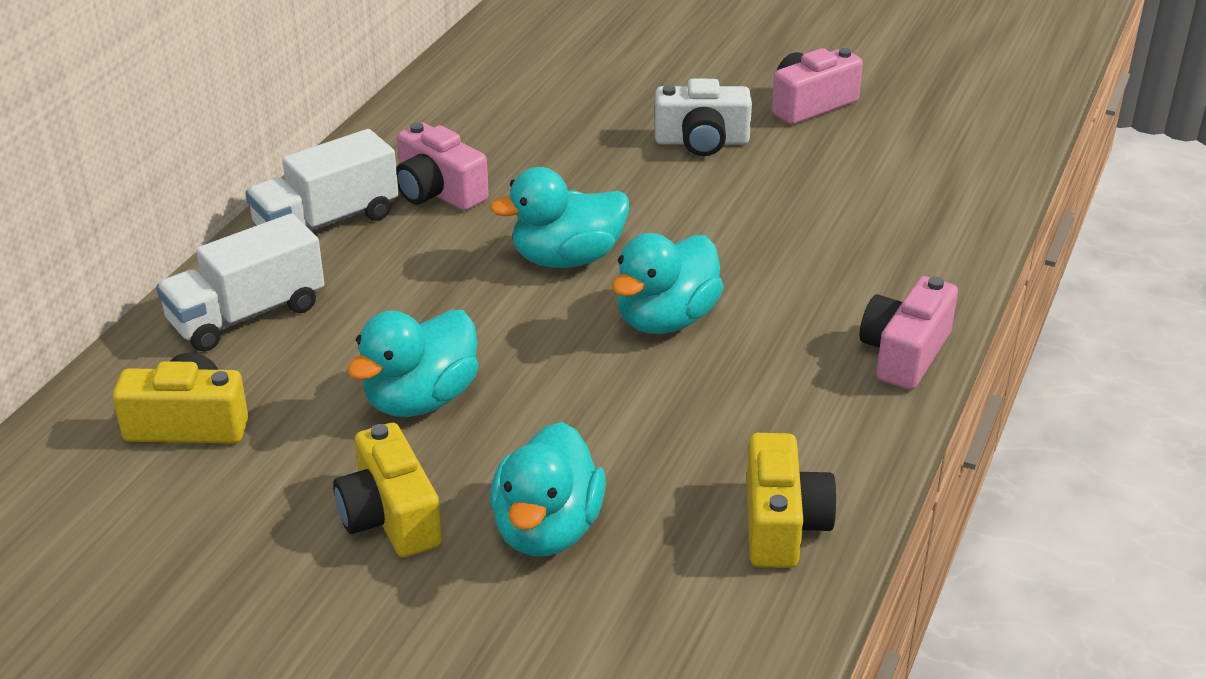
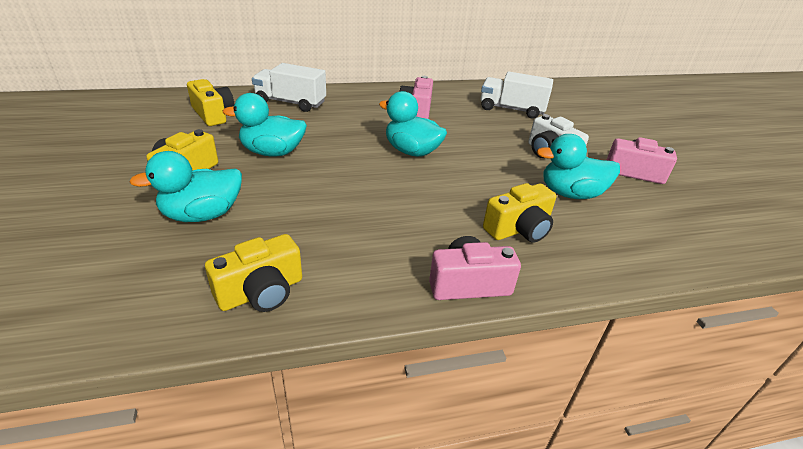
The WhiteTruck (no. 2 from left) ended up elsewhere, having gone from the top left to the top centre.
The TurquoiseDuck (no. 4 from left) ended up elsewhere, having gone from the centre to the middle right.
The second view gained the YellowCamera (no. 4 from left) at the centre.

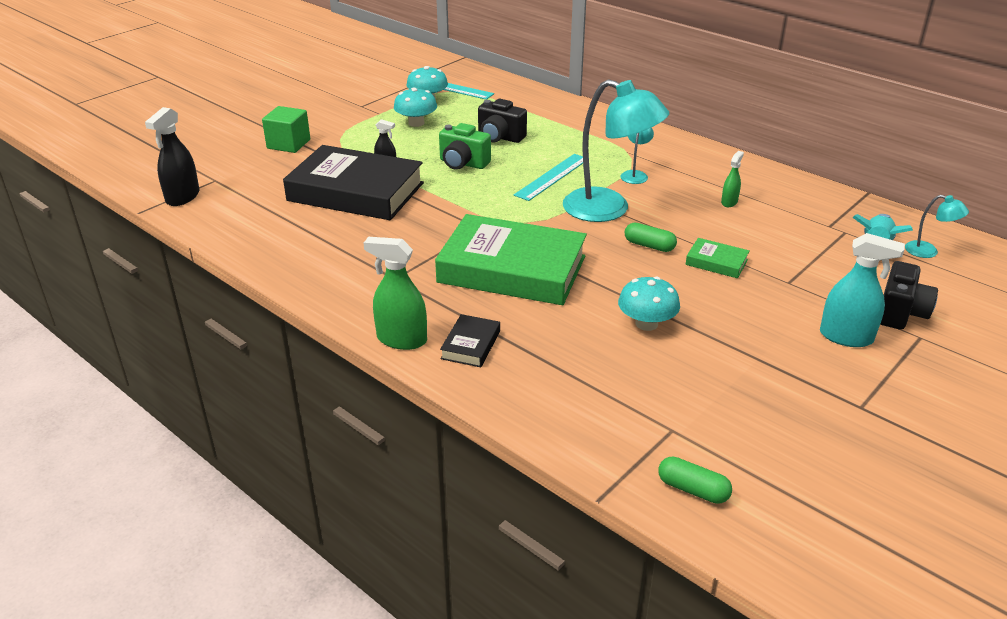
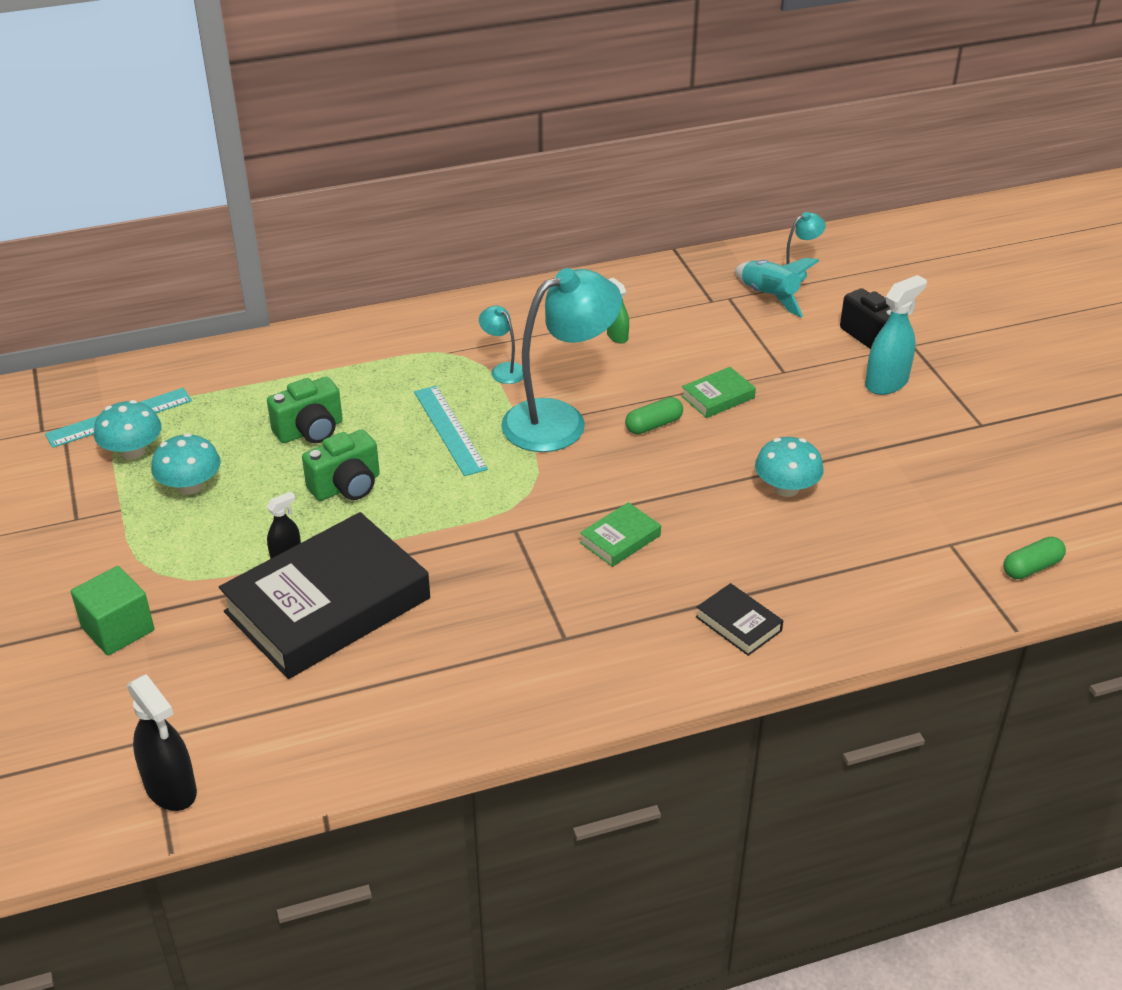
What was the BlackCamera (no. 1 from left) at the top centre turned into the GreenCamera (no. 1 from left) at the middle left.
The size of the GreenBook (no. 1 from left) at the centre changed by a factor of 0.42.
The second view lost the GreenSprayBottle (no. 1 from left) at the centre.

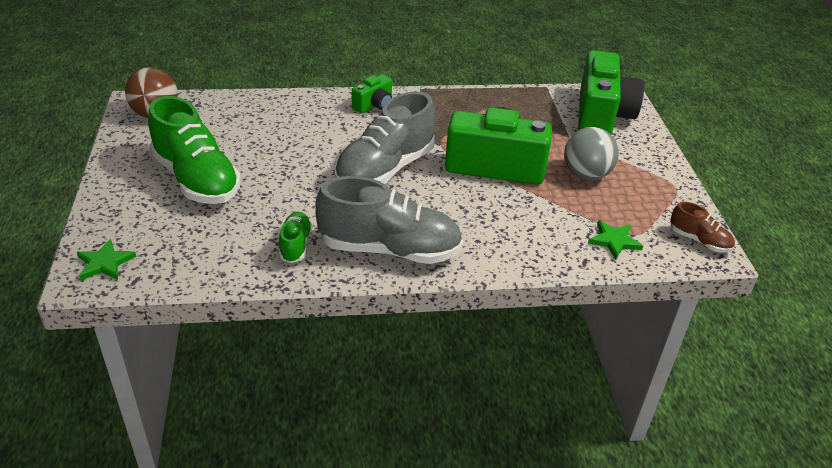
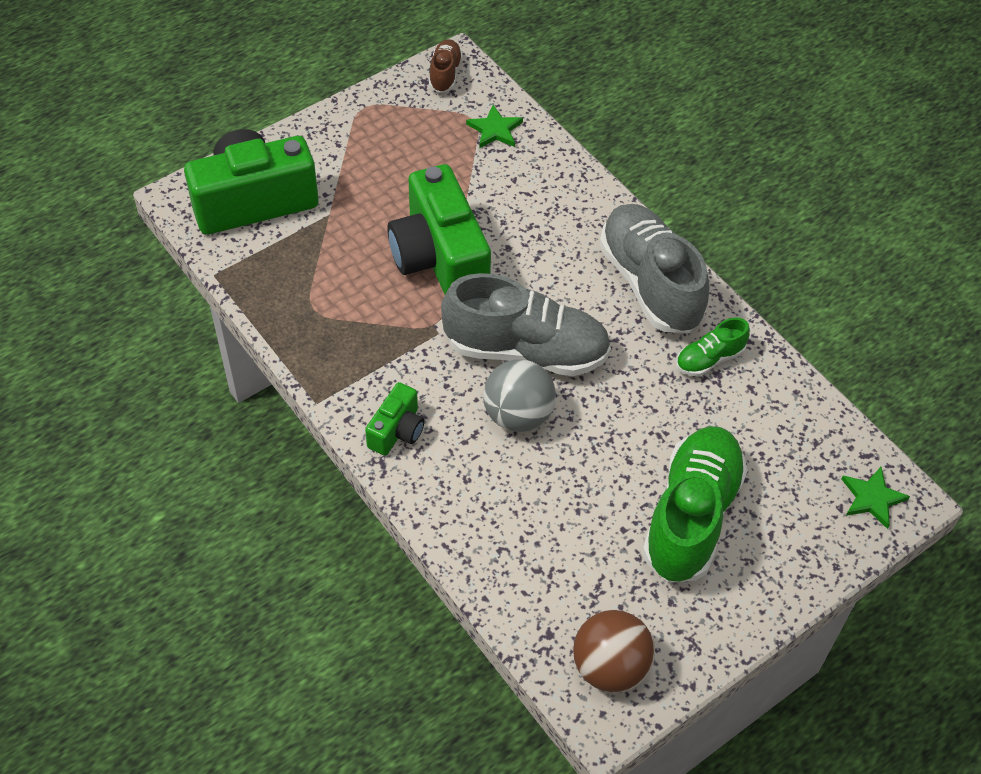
The GreenCamera (no. 1 from left in the first image) at the top centre ended up facing another way, 105 degrees clockwise from before.
The GreyBall ended up elsewhere, having gone from the top right to the centre.

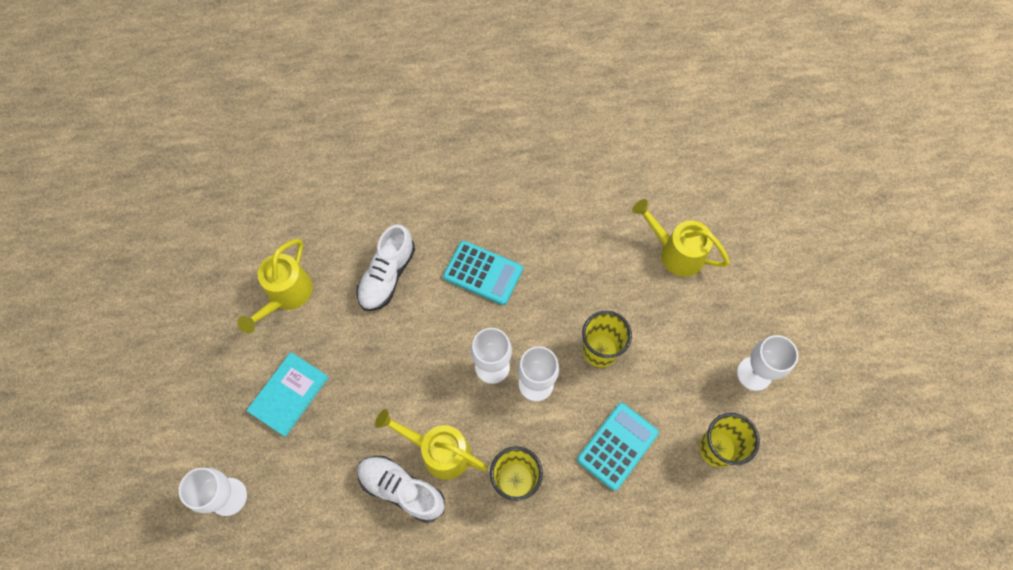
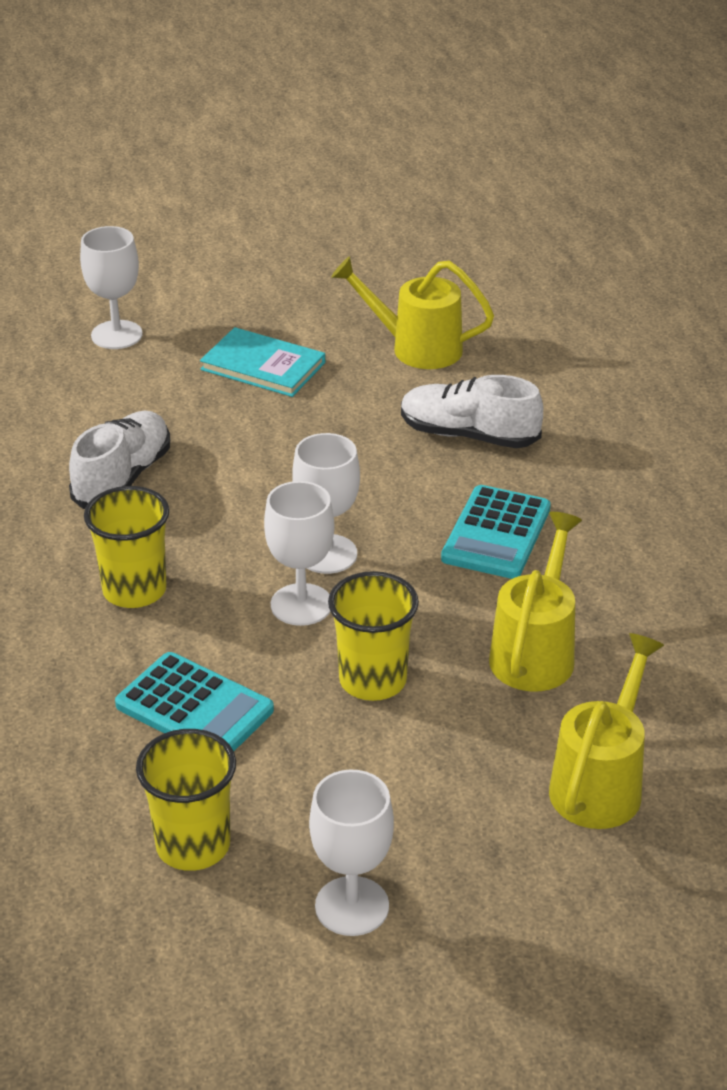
The YellowWateringCan (no. 2 from left) ended up elsewhere, having gone from the bottom centre to the middle right.

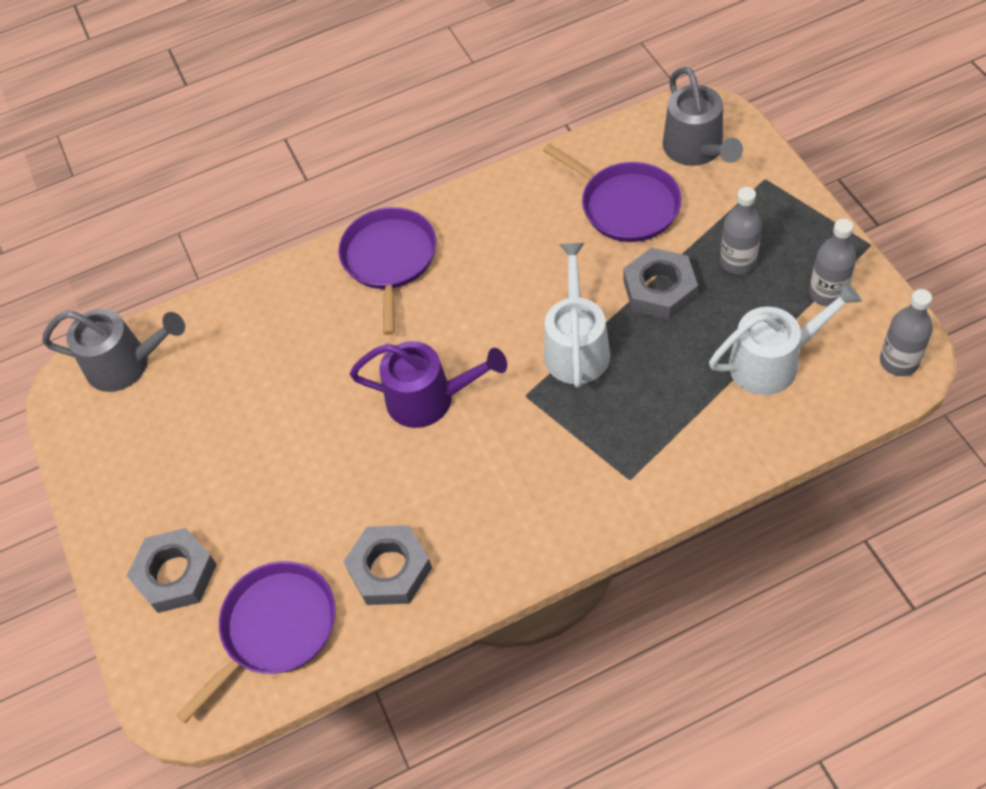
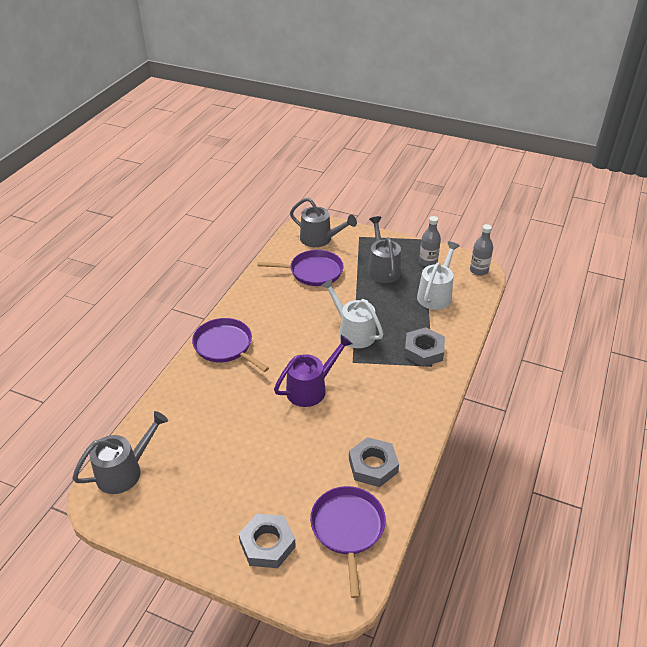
Where the GreyBottle (no. 1 from left) stood at the top right, the GreyWateringCan (no. 3 from left) came to stand at the centre.
The GreyNut (no. 3 from left) ended up elsewhere, having gone from the middle right to the centre.

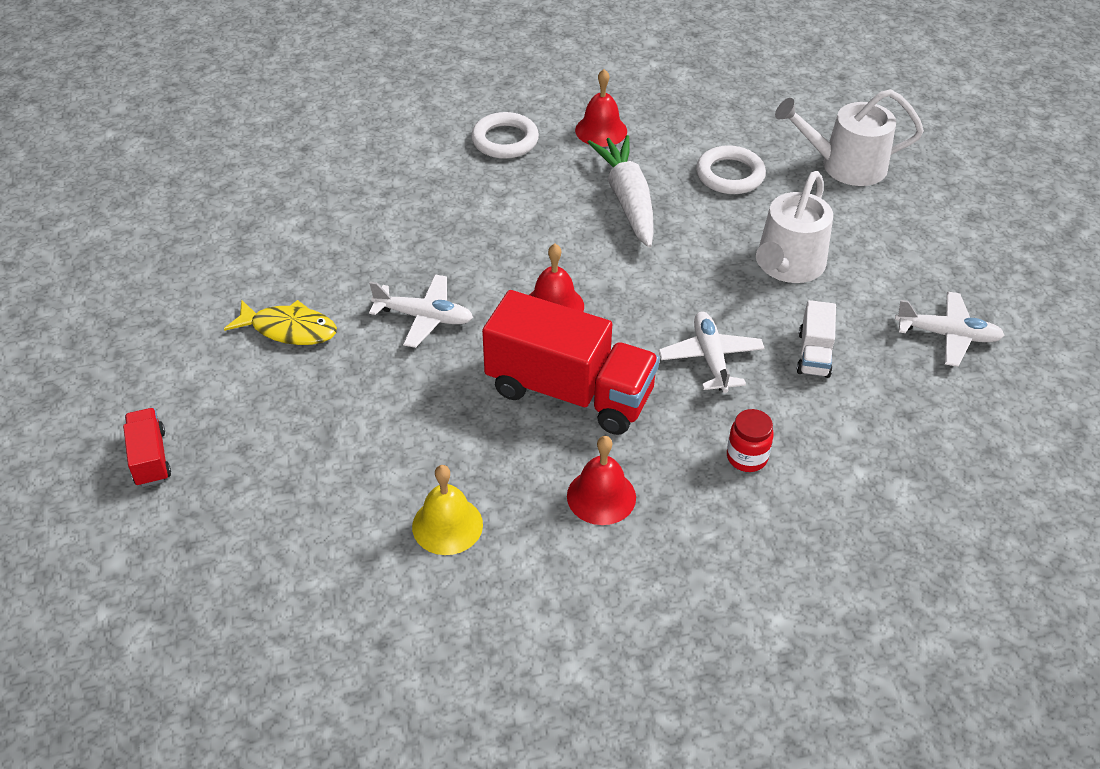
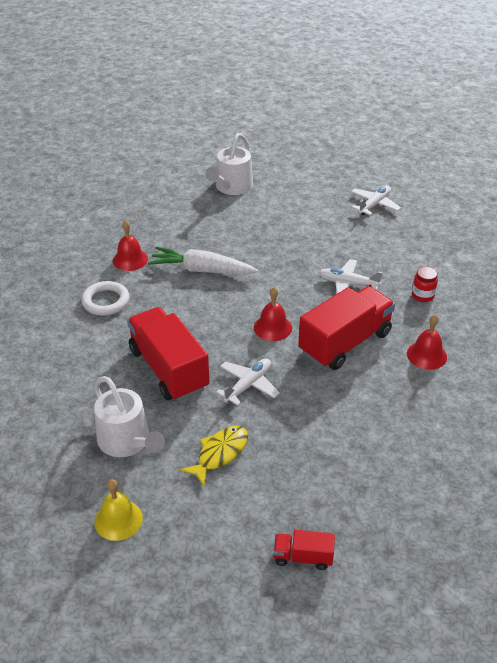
The second view lost the WhiteRing (no. 2 from left) at the top centre.
The WhiteWateringCan (no. 1 from left) ended up elsewhere, having gone from the top right to the middle left.
The second view lost the WhiteTruck at the middle right.
The YellowBell ended up elsewhere, having gone from the centre to the bottom left.
The second view gained the RedTruck (no. 1 from left) at the centre.

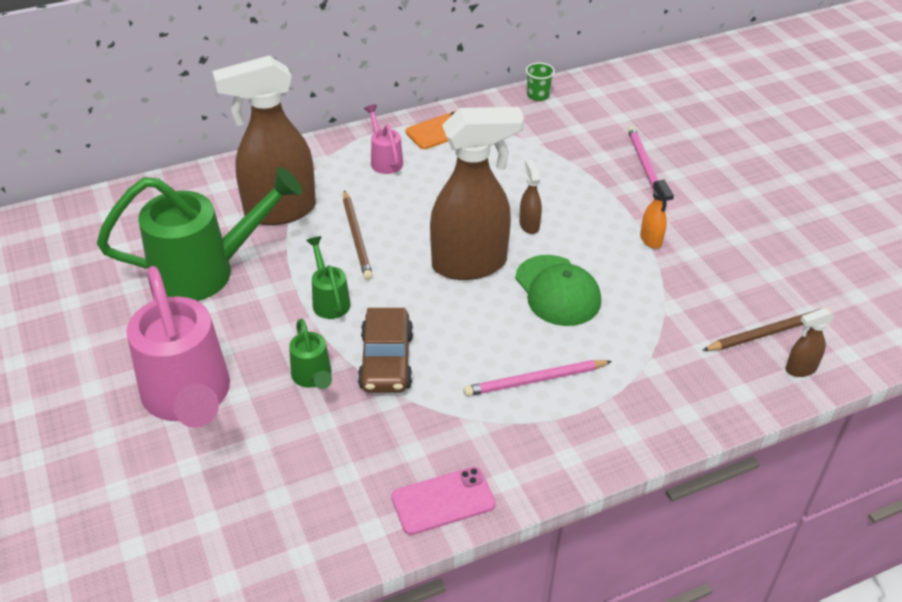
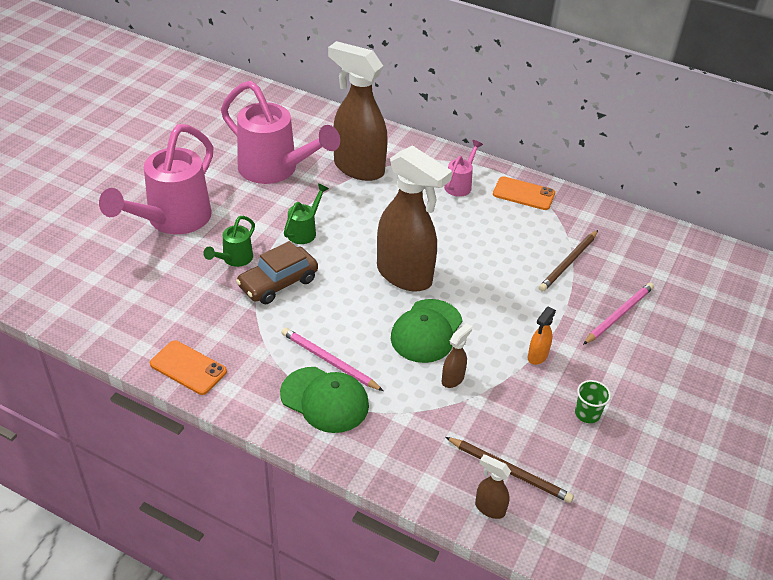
The GreenCup ended up elsewhere, having gone from the top centre to the bottom right.
The BrownSprayBottle (no. 3 from left) ended up elsewhere, having gone from the top centre to the centre.
What was the GreenWateringCan (no. 1 from left) at the middle left turned into the PinkWateringCan (no. 2 from left) at the top centre.
The BrownPencil (no. 1 from left in the first image) ended up elsewhere, having gone from the centre to the middle right.
What was the PinkPhone at the bottom centre turned into the OrangePhone (no. 1 from left) at the middle left.
The second view gained the GreenCap (no. 1 from left) at the bottom centre.

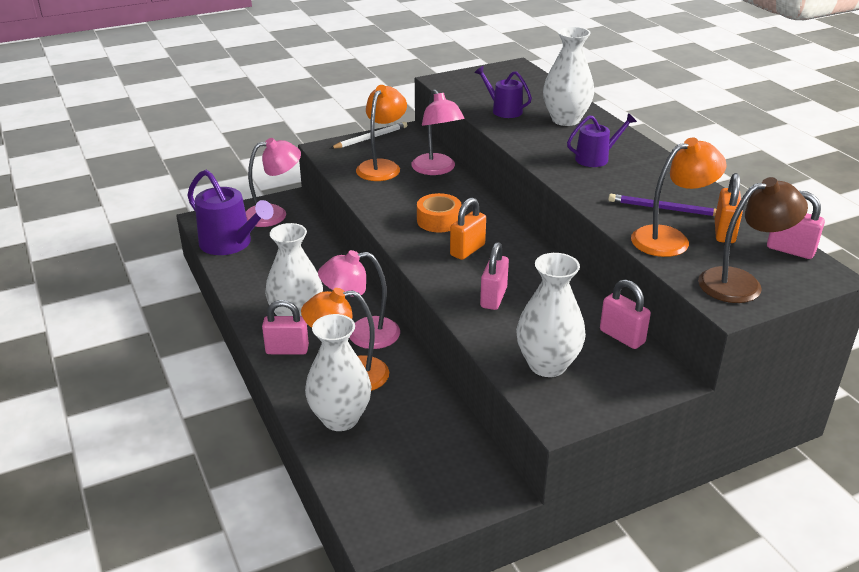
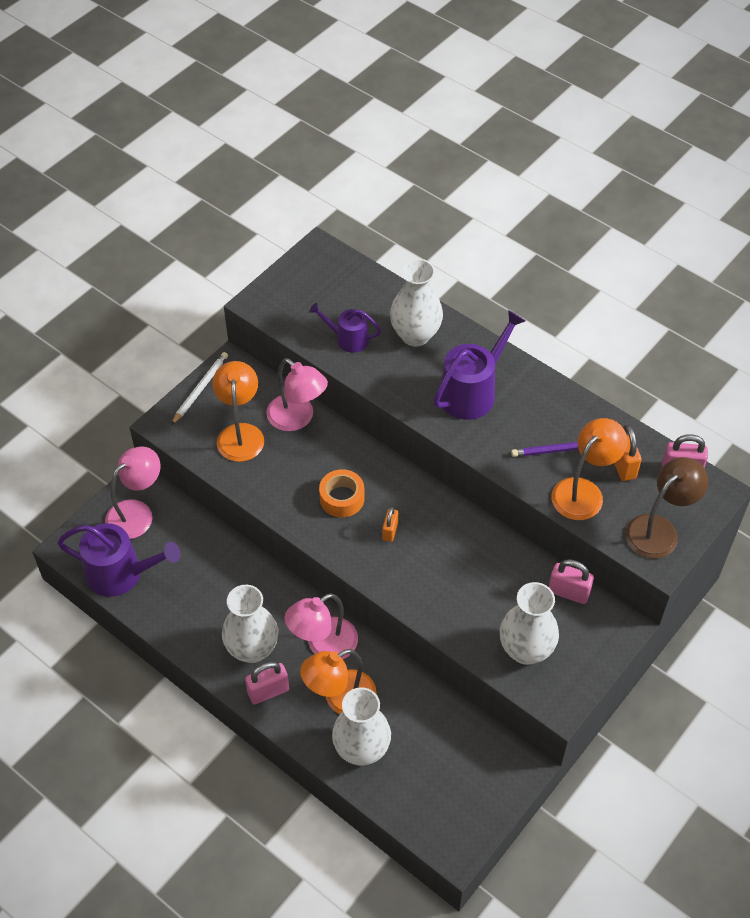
The size of the PurpleWateringCan (no. 3 from left) at the top right changed by a factor of 1.70.
The size of the OrangePadlock (no. 1 from left) at the centre changed by a factor of 0.65.
The second view lost the PinkPadlock (no. 2 from left) at the centre.

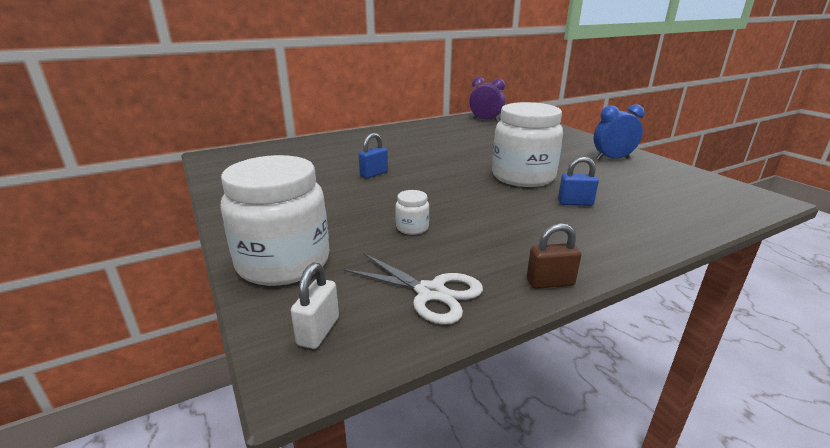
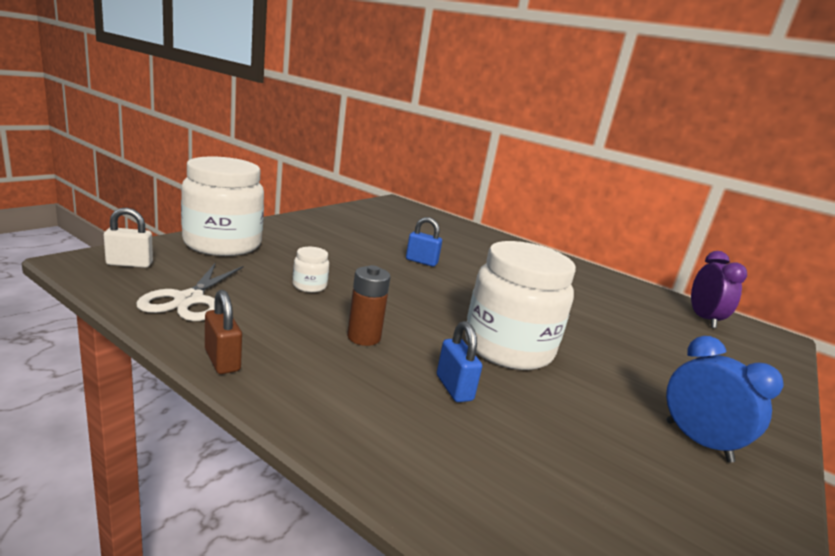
The second view gained the BrownBattery at the centre.

